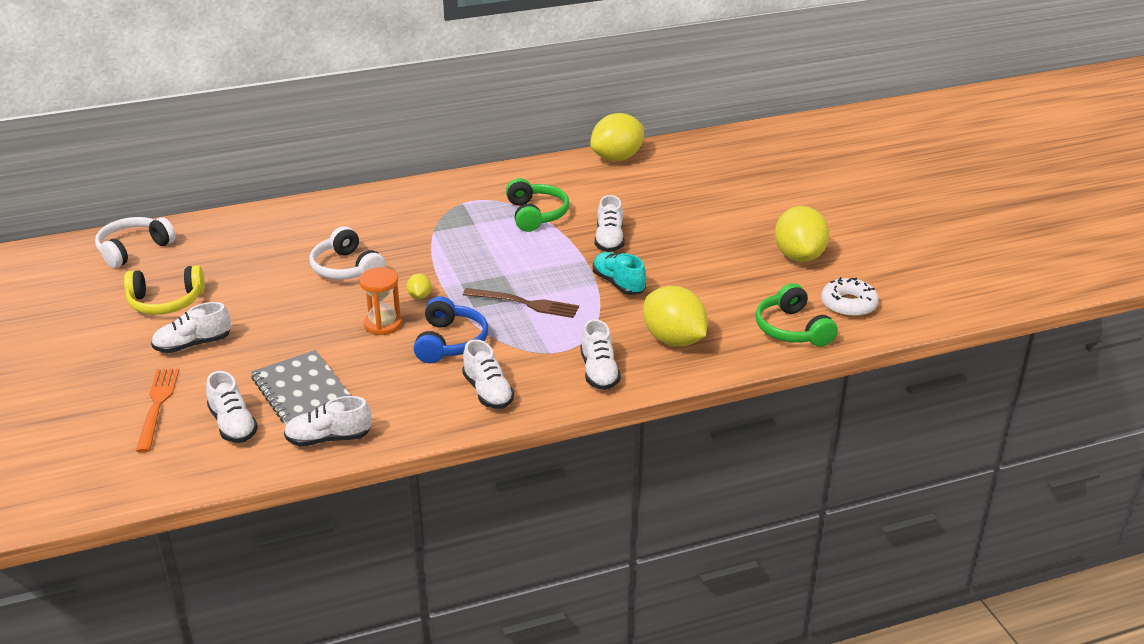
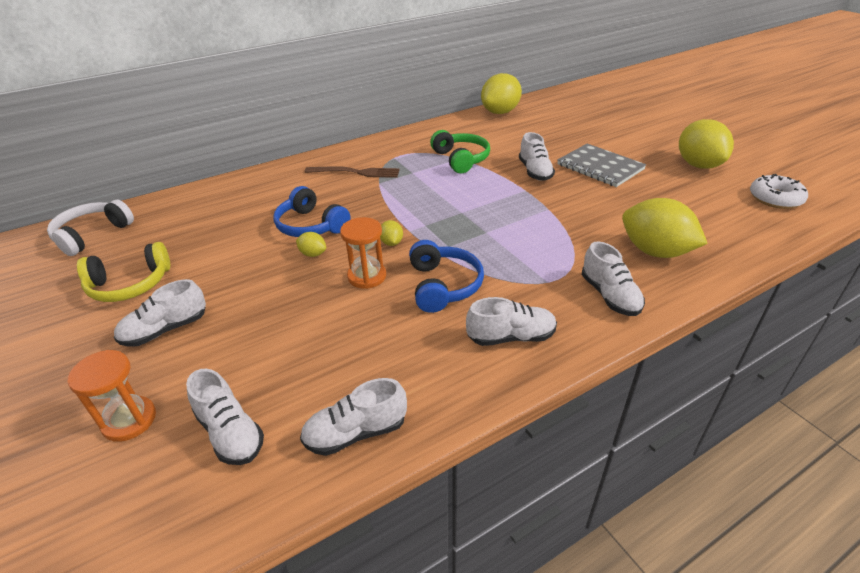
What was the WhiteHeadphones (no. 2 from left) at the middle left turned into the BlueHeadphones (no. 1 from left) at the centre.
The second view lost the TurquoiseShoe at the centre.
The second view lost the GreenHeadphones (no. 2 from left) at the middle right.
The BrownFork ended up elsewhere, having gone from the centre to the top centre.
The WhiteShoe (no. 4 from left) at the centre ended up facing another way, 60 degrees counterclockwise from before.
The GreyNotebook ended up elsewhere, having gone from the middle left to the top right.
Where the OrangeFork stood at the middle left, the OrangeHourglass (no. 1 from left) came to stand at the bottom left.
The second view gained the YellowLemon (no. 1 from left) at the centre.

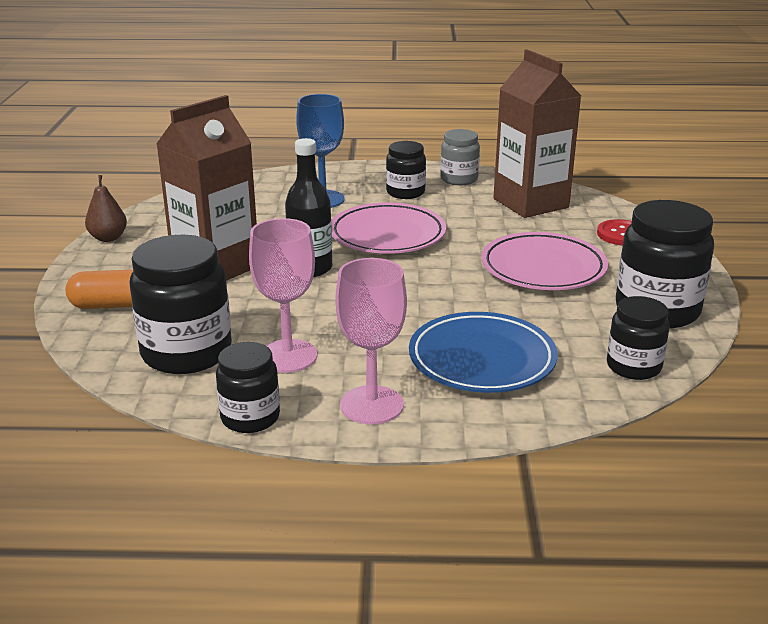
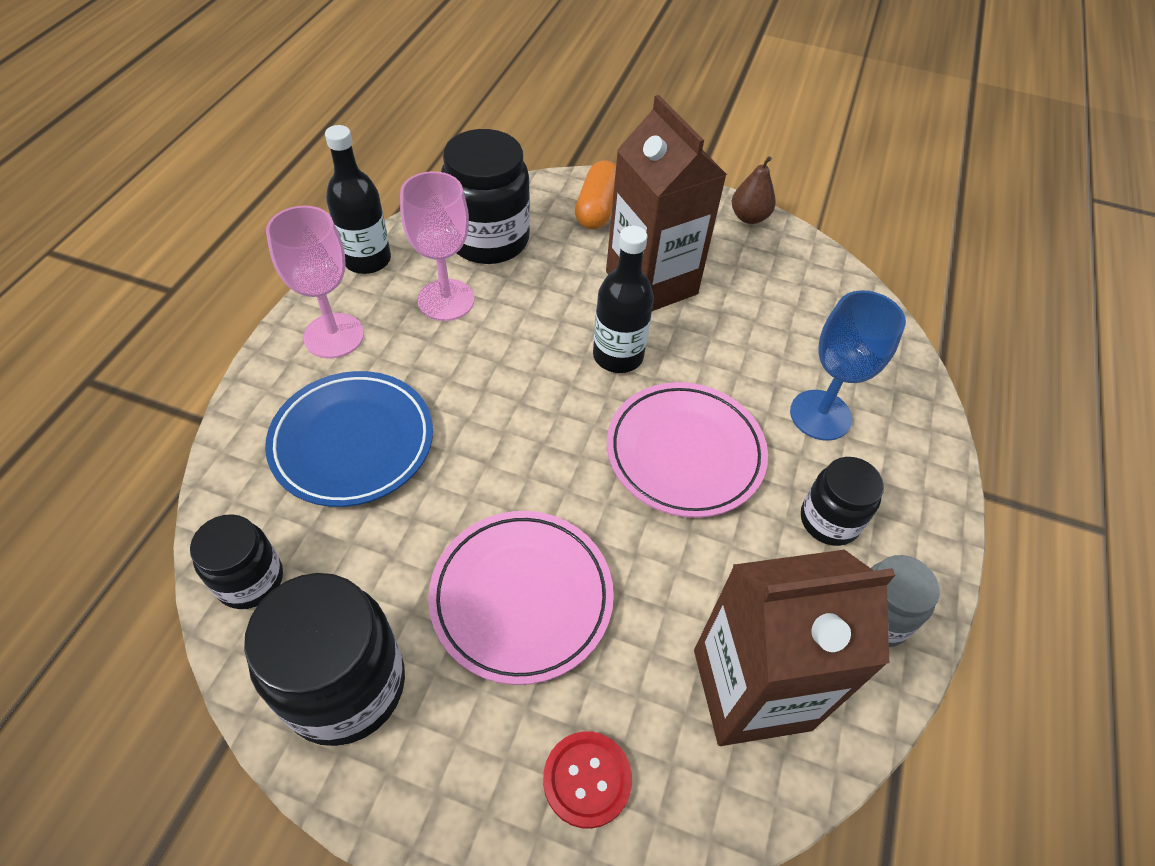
Where the BlackJar (no. 2 from left) stood at the middle left, the BlackBottle (no. 1 from left) came to stand at the top left.

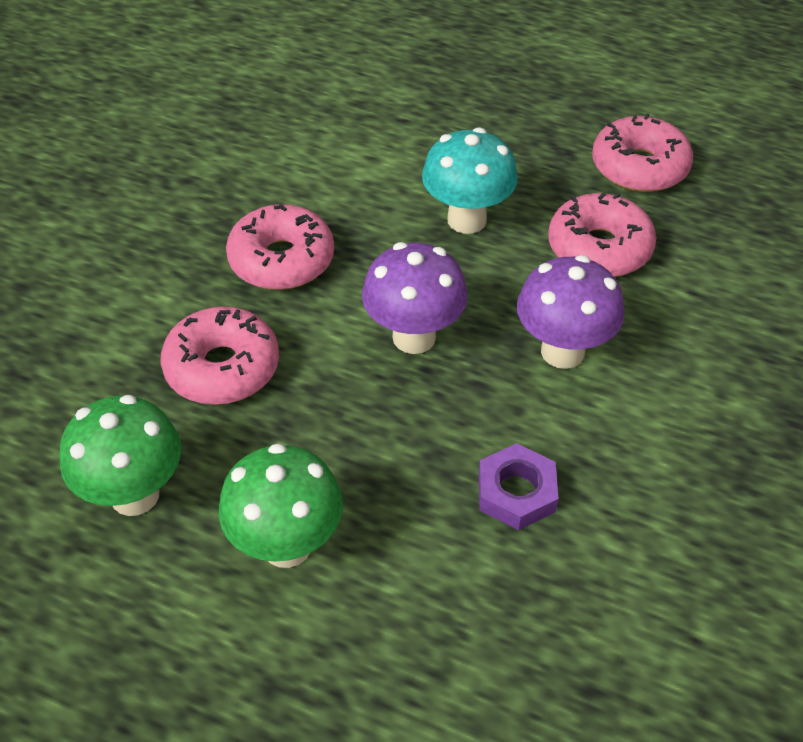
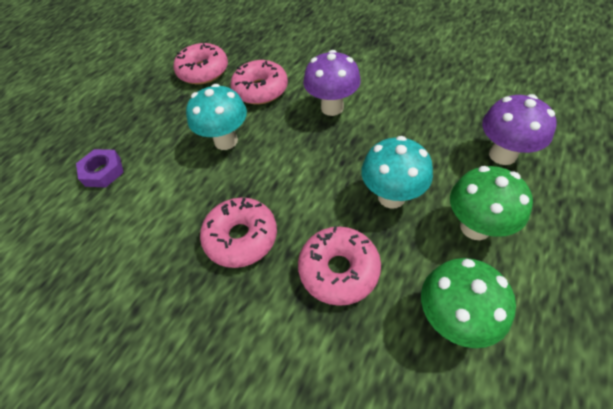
The PurpleMushroom (no. 1 from left in the first image) ended up elsewhere, having gone from the centre to the top right.
The PurpleNut ended up elsewhere, having gone from the centre to the middle left.
The second view gained the TurquoiseMushroom (no. 2 from left) at the centre.

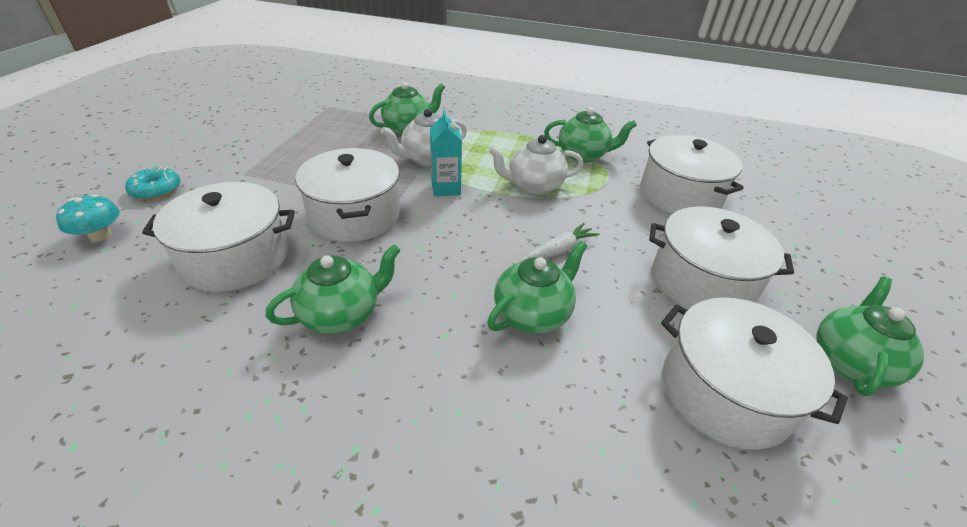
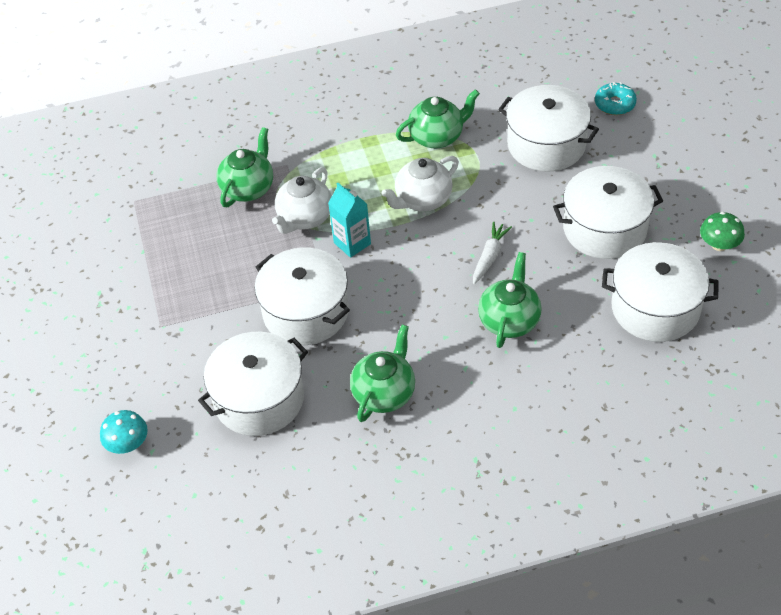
The TurquoiseDonut ended up elsewhere, having gone from the middle left to the top right.
Where the GreenTeapot (no. 5 from left) stood at the middle right, the GreenMushroom came to stand at the middle right.

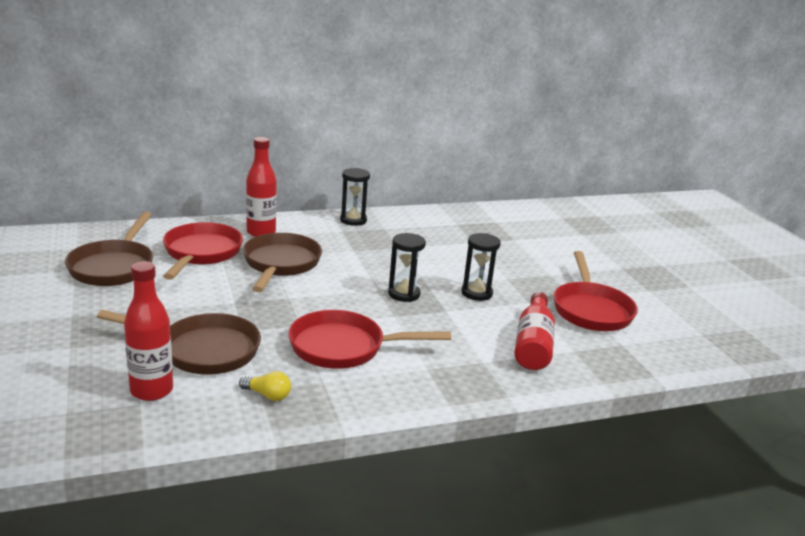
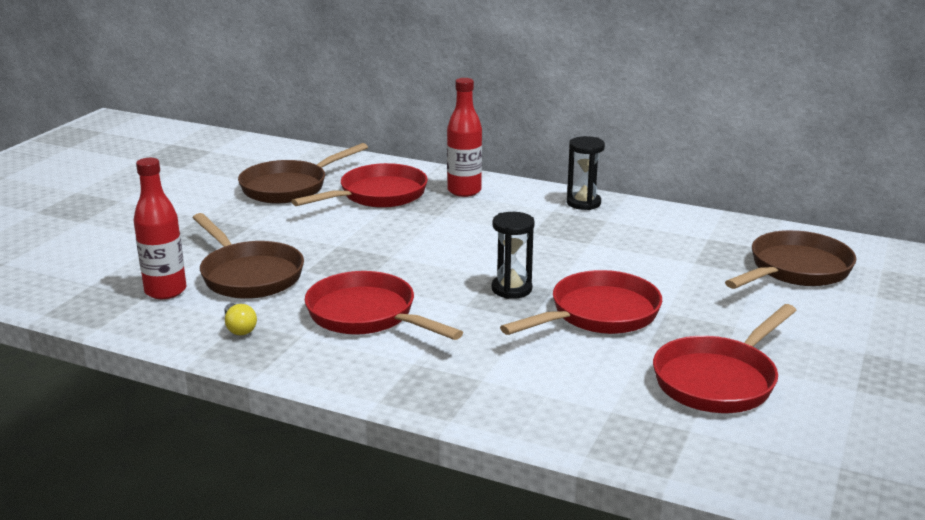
The BrownPan (no. 3 from left) ended up elsewhere, having gone from the centre to the middle right.
Where the BlackHourglass (no. 3 from left) stood at the centre, the RedPan (no. 3 from left) came to stand at the centre.
The second view lost the RedBottle (no. 3 from left) at the centre.

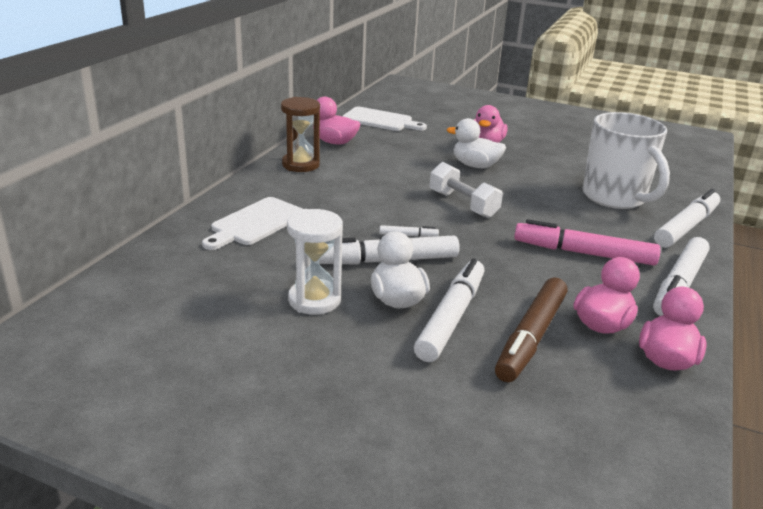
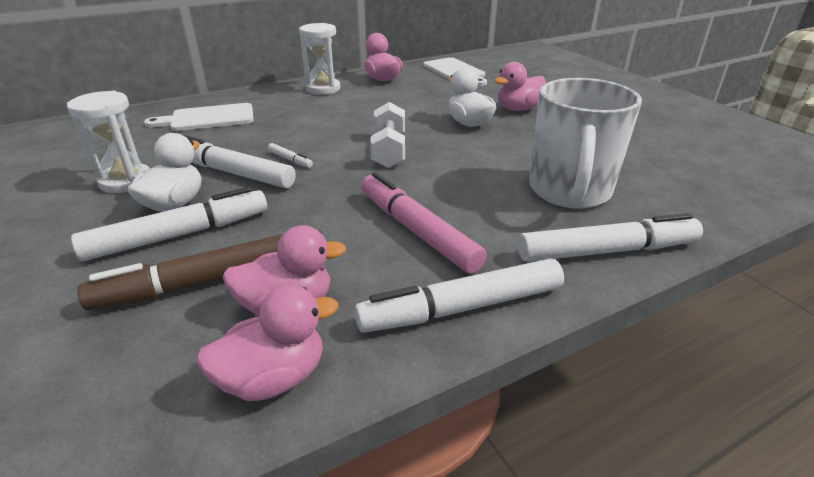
What was the BrownHourglass at the top centre turned into the WhiteHourglass (no. 2 from left) at the top centre.

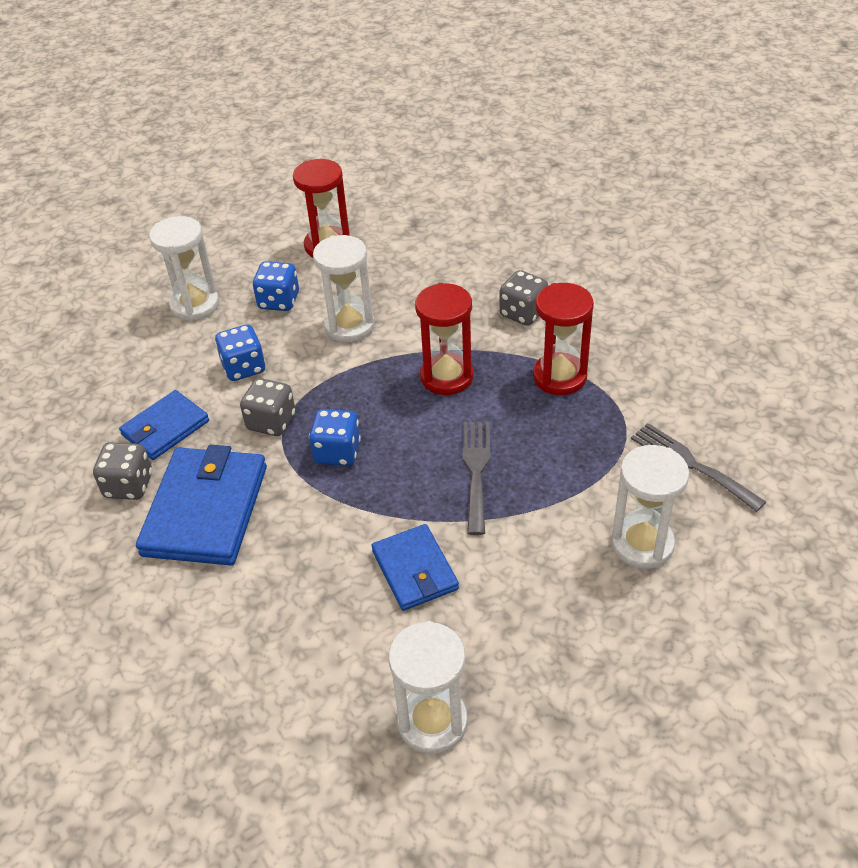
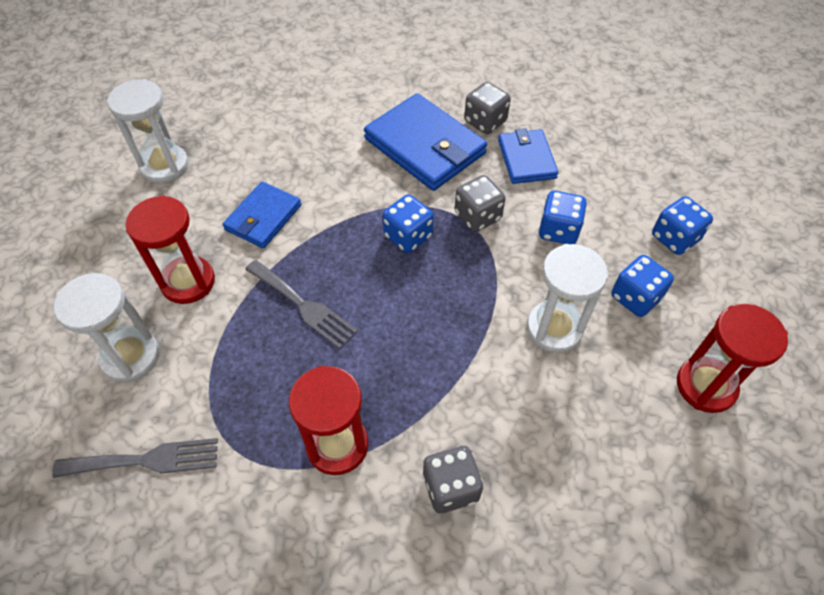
Where the WhiteHourglass (no. 1 from left) stood at the top left, the BlueDice (no. 4 from left) came to stand at the middle right.
The RedHourglass (no. 2 from left in the first image) ended up elsewhere, having gone from the centre to the middle left.
The BlueWallet (no. 3 from left in the first image) at the centre ended up facing another way, 75 degrees counterclockwise from before.

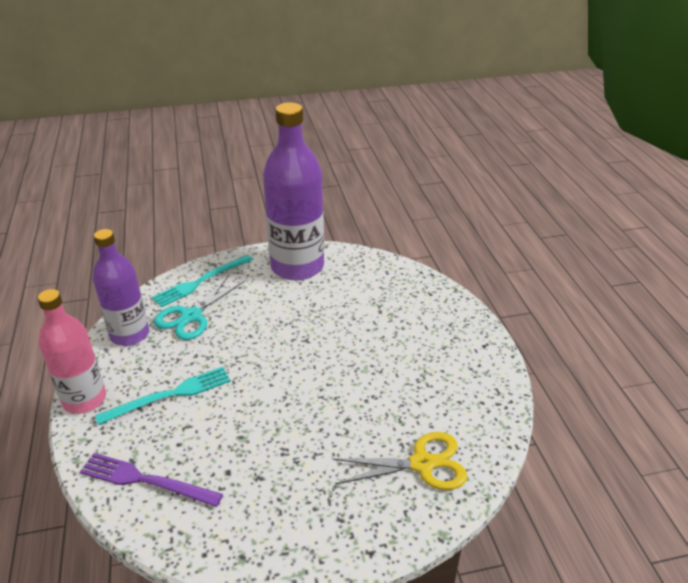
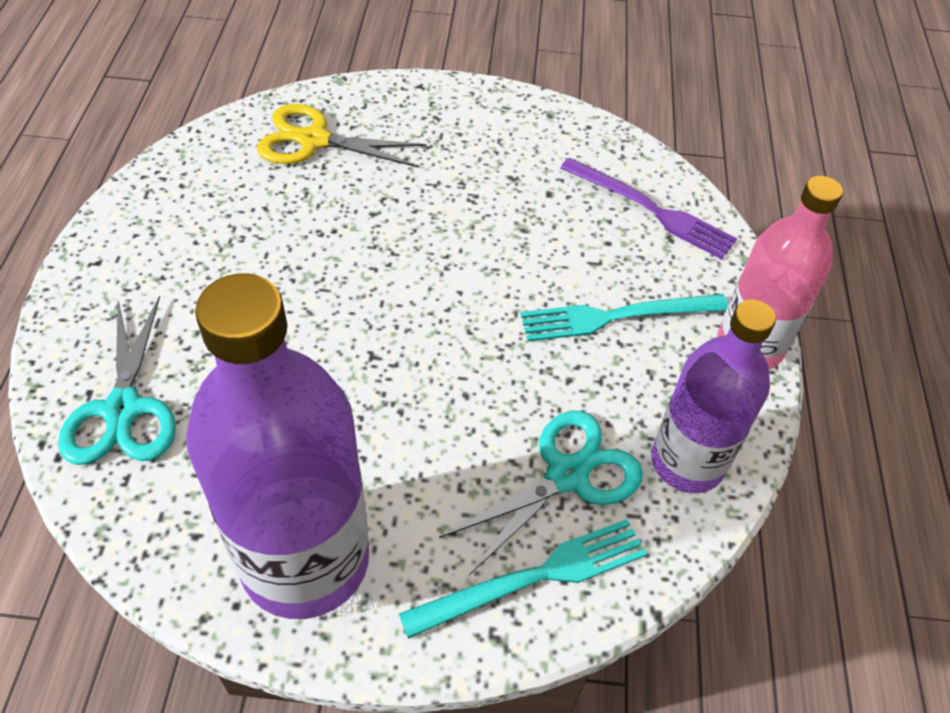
The second view gained the TurquoiseScissors (no. 1 from left) at the middle left.

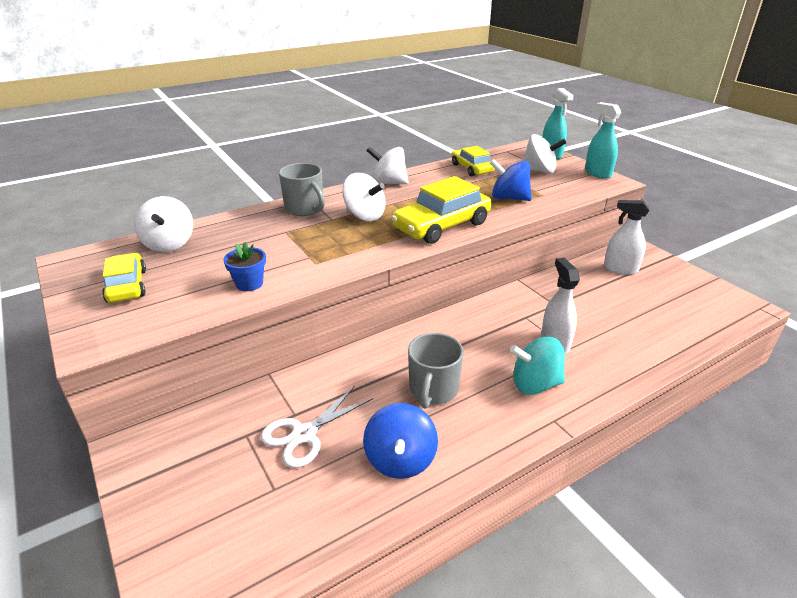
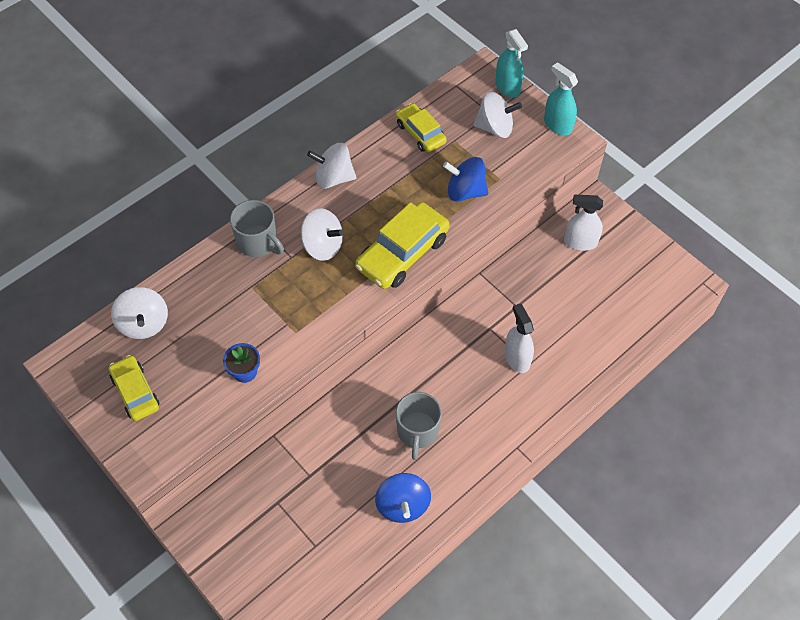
The second view lost the TurquoiseSpinningTop at the middle right.
The second view lost the WhiteScissors at the bottom centre.

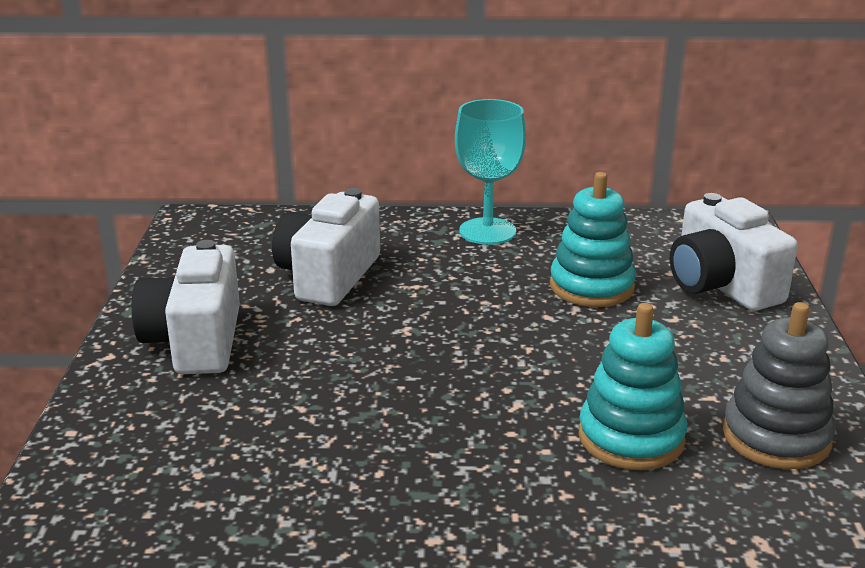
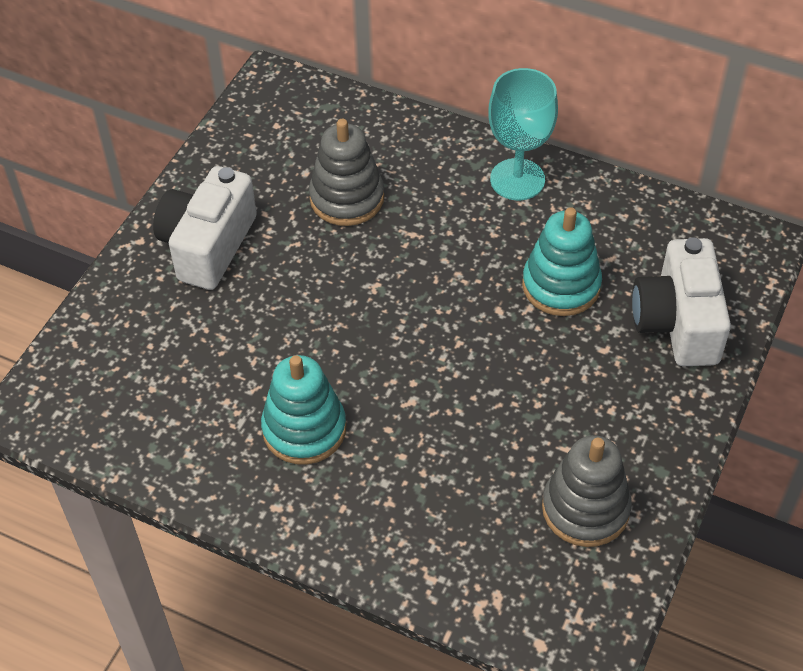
Where the WhiteCamera (no. 2 from left) stood at the centre, the GreyStackingToy (no. 1 from left) came to stand at the top centre.
The TurquoiseStackingToy (no. 2 from left in the first image) ended up elsewhere, having gone from the bottom right to the centre.

